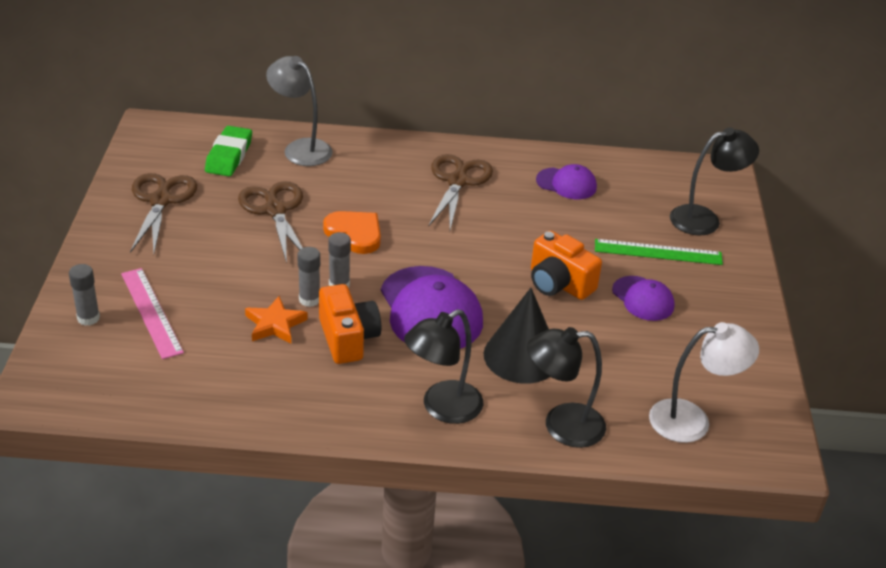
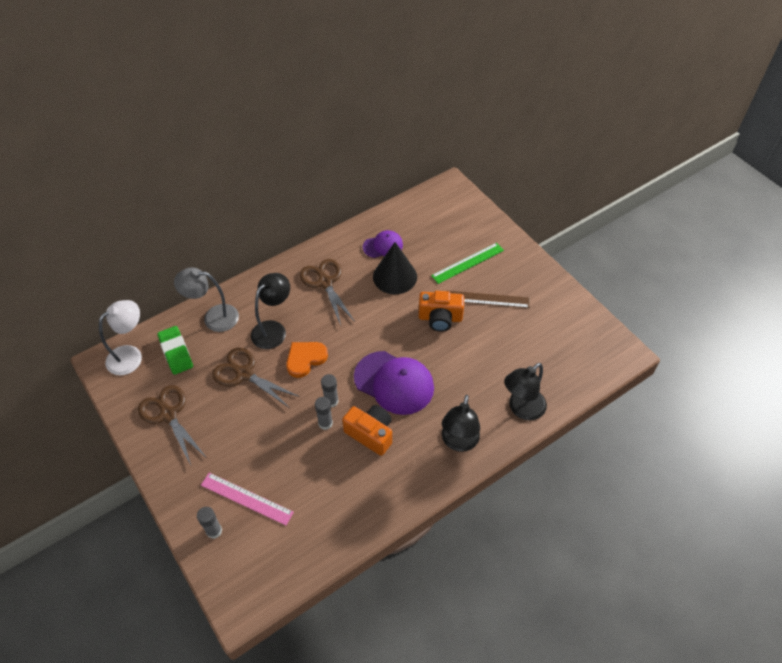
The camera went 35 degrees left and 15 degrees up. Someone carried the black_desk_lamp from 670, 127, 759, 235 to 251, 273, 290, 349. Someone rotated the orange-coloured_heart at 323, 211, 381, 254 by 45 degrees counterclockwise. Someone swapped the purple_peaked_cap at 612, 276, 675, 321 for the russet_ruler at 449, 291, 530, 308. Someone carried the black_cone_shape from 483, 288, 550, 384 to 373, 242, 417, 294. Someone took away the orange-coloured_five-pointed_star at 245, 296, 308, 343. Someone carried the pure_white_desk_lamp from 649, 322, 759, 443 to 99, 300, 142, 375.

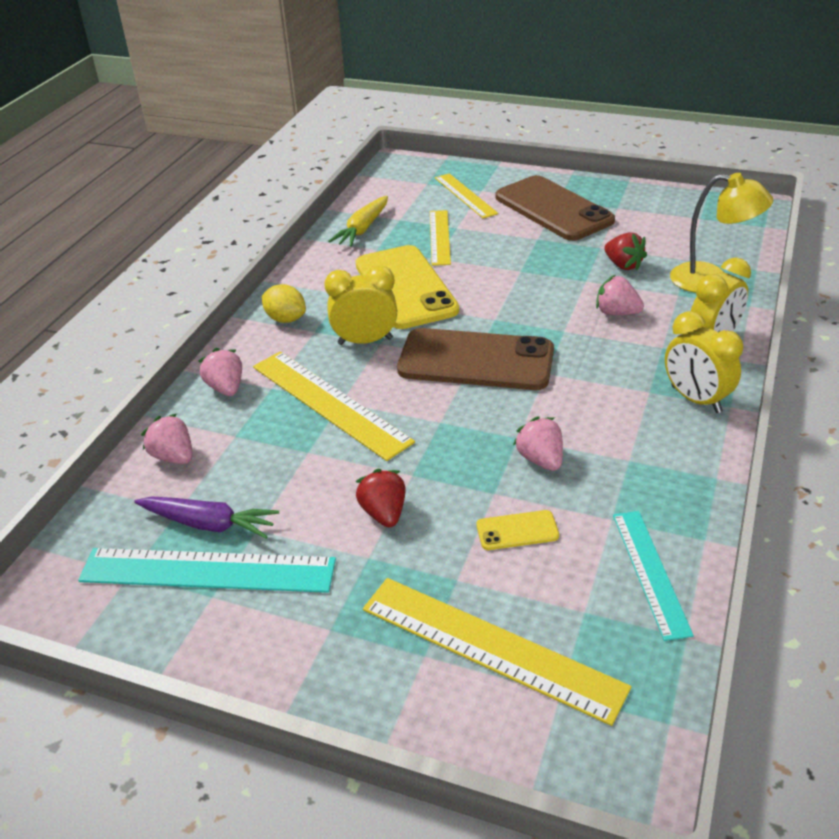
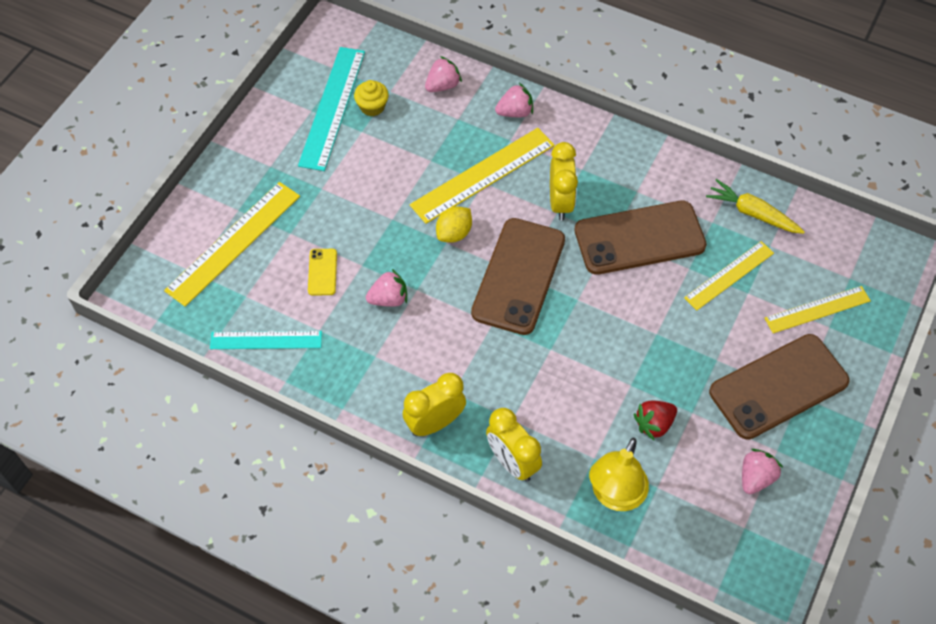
The camera went 95 degrees right and 20 degrees up. Someone rotated the golden_ruler at 430, 210, 451, 266 by 45 degrees counterclockwise. Someone repainted the golden_mobile_phone at 356, 245, 459, 329, which became the russet_mobile_phone at 574, 201, 707, 275. Someone carried the rose-pink_strawberry from 596, 275, 644, 315 to 742, 449, 783, 494. Someone carried the golden_lemon from 262, 284, 306, 323 to 436, 207, 472, 243. Someone took away the scarlet_strawberry at 355, 469, 406, 527. Someone swapped the purple_root_vegetable at 134, 496, 279, 539 for the golden_cupcake at 354, 80, 389, 116.

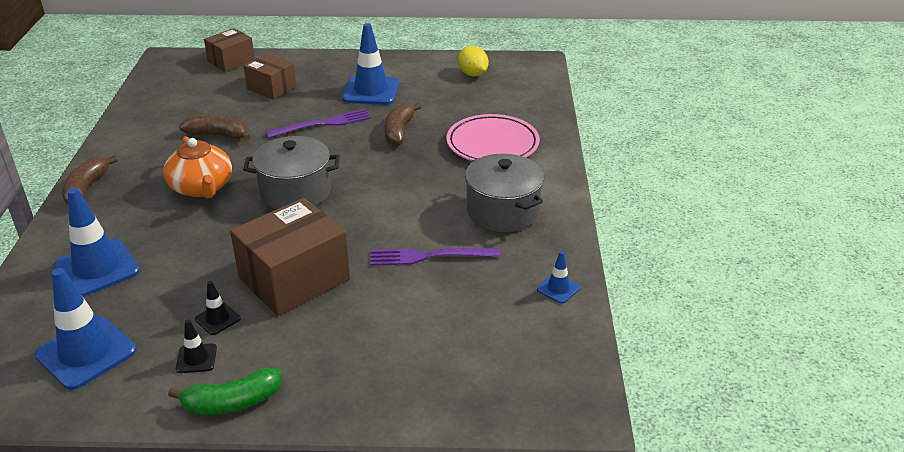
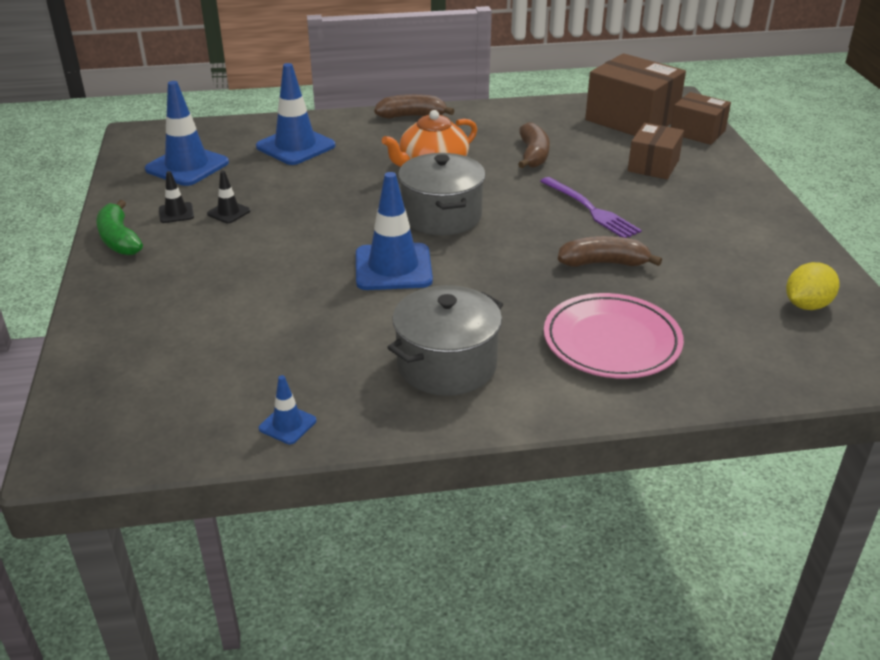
The camera went 80 degrees right and 0 degrees up. Someone carried the cobalt_traffic_cone from 342, 23, 399, 105 to 356, 172, 433, 290. Someone carried the russet_parcel from 230, 198, 350, 316 to 585, 53, 686, 136. Someone took away the purple_table_fork at 370, 248, 500, 266.

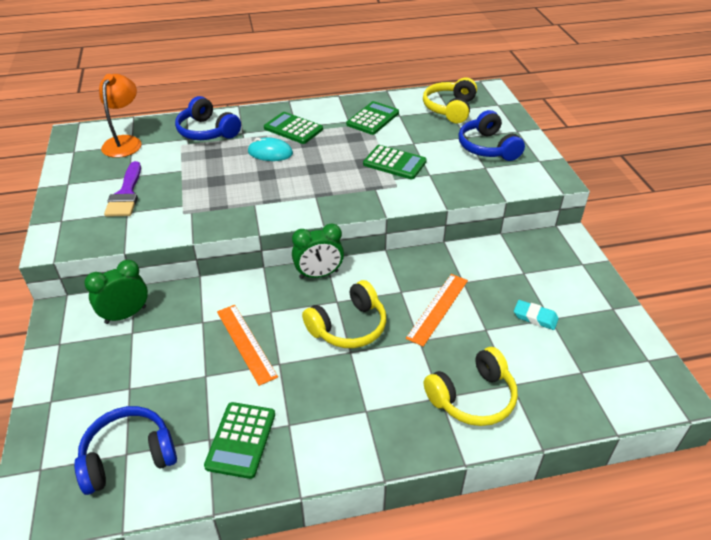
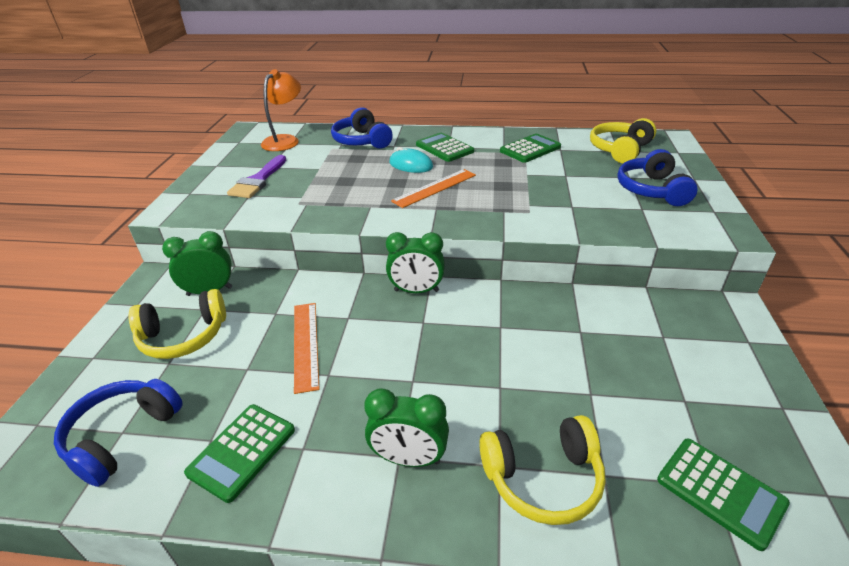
The camera went 20 degrees right and 5 degrees down. Someone carried the emerald_adding_machine from 363, 145, 427, 179 to 657, 438, 790, 551. Someone carried the orange-coloured_ruler from 406, 274, 468, 347 to 391, 169, 476, 208. Someone carried the golden_over-ear_headphones from 302, 280, 386, 348 to 129, 289, 226, 359. Someone took away the turquoise_gum_eraser at 514, 300, 559, 330. Someone rotated the cobalt_over-ear_headphones at 74, 406, 177, 495 by 60 degrees counterclockwise. Someone put down the emerald_bedside_clock at 364, 388, 449, 467.

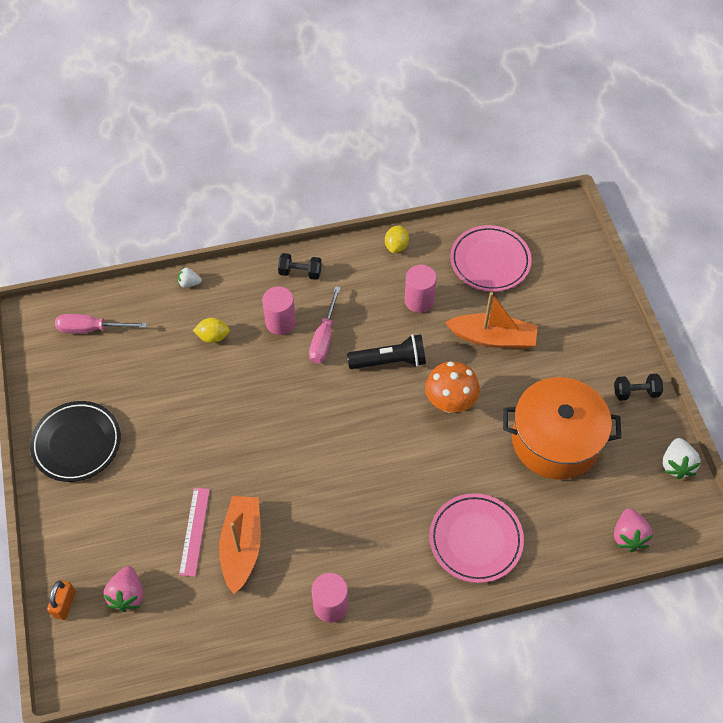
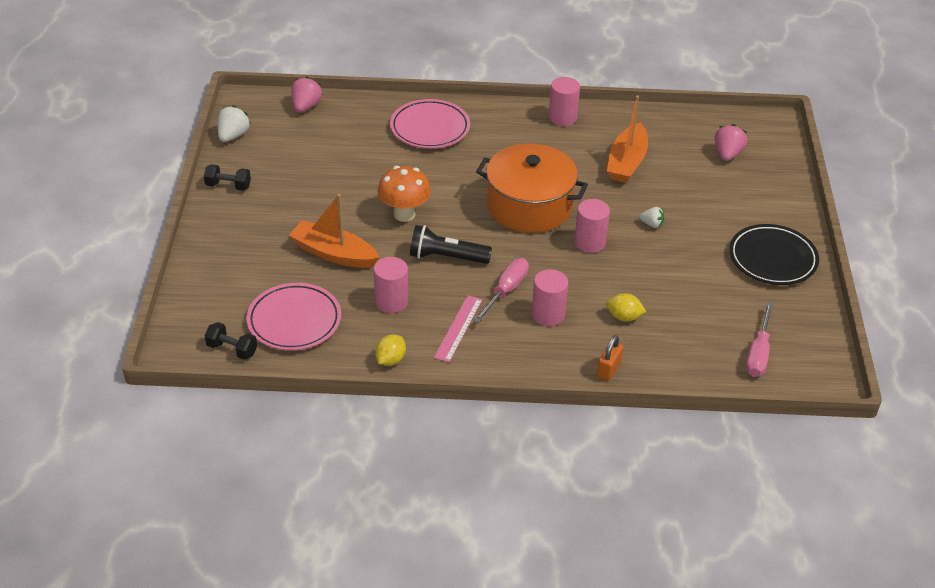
The camera went 165 degrees left and 15 degrees down. Someone carried the black_dumbbell from 278, 253, 322, 280 to 204, 322, 257, 360. Someone carried the pure_white_strawberry from 178, 268, 202, 288 to 639, 207, 664, 228. Someone rotated the rose-pink_flat_screwdriver at 55, 314, 147, 333 by 90 degrees clockwise. Someone carried the orange-coloured_cooking_pot from 503, 377, 621, 479 to 476, 143, 588, 233. Someone carried the rose-pink_ruler from 179, 488, 210, 577 to 434, 295, 482, 363. Someone carried the orange-coloured_lock from 47, 580, 76, 620 to 597, 335, 624, 381. Someone put down the rose-pink_cylinder at 574, 199, 610, 253.

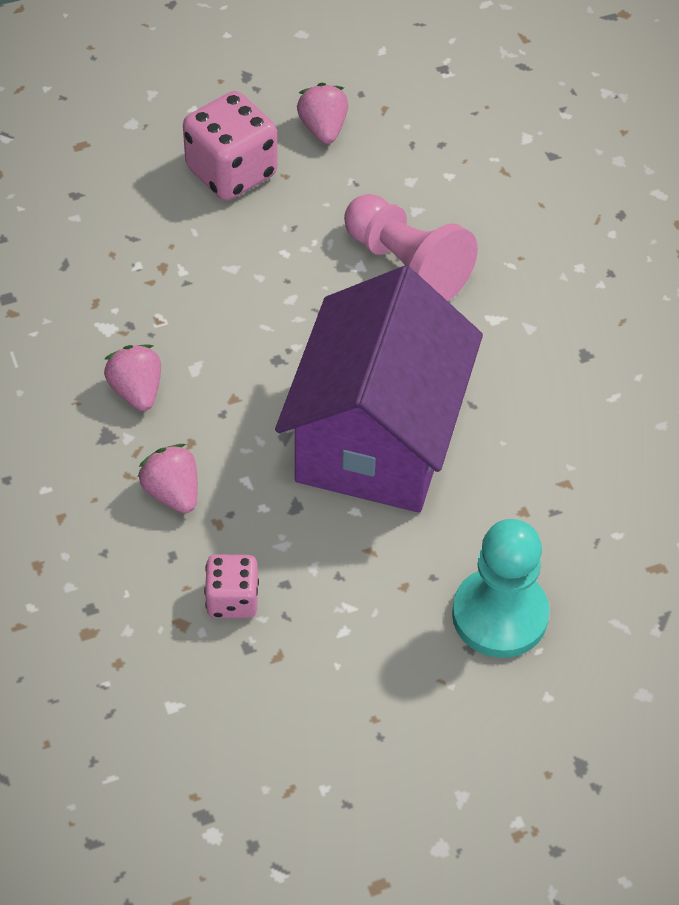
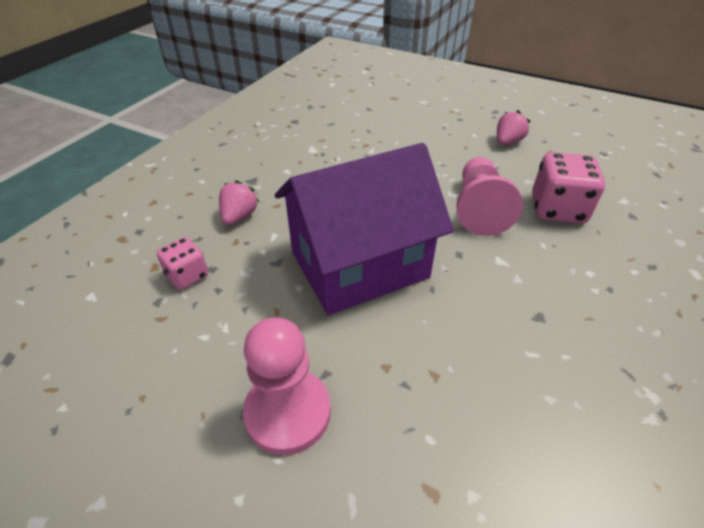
The camera went 50 degrees right and 10 degrees down. Someone carried the rose-pink_game_die from 183, 91, 278, 201 to 532, 152, 605, 224. Someone took away the rose-pink_strawberry at 104, 344, 161, 411. Someone repainted the turquoise_game_pawn at 452, 519, 550, 658, which became the rose-pink_game_pawn at 243, 317, 331, 455.

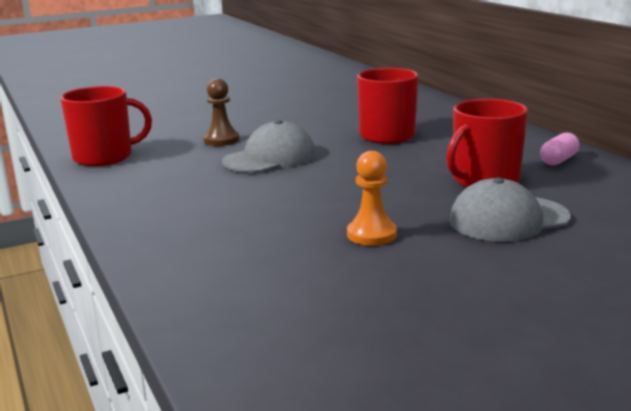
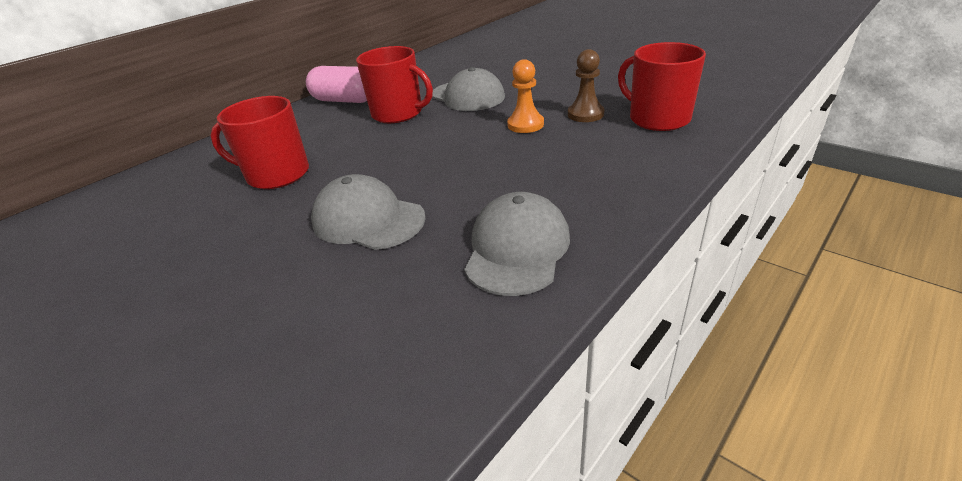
The camera went 110 degrees left and 15 degrees up. Someone carried the russet_game_pawn from 204, 78, 239, 146 to 568, 49, 605, 122. Someone carried the scarlet_tea_mug from 60, 86, 152, 166 to 618, 42, 706, 131. Someone scaled the rose-pink_pill_shape at 540, 133, 579, 165 by 1.76. Someone put down the ash-grey_peaked_cap at 464, 192, 570, 296.

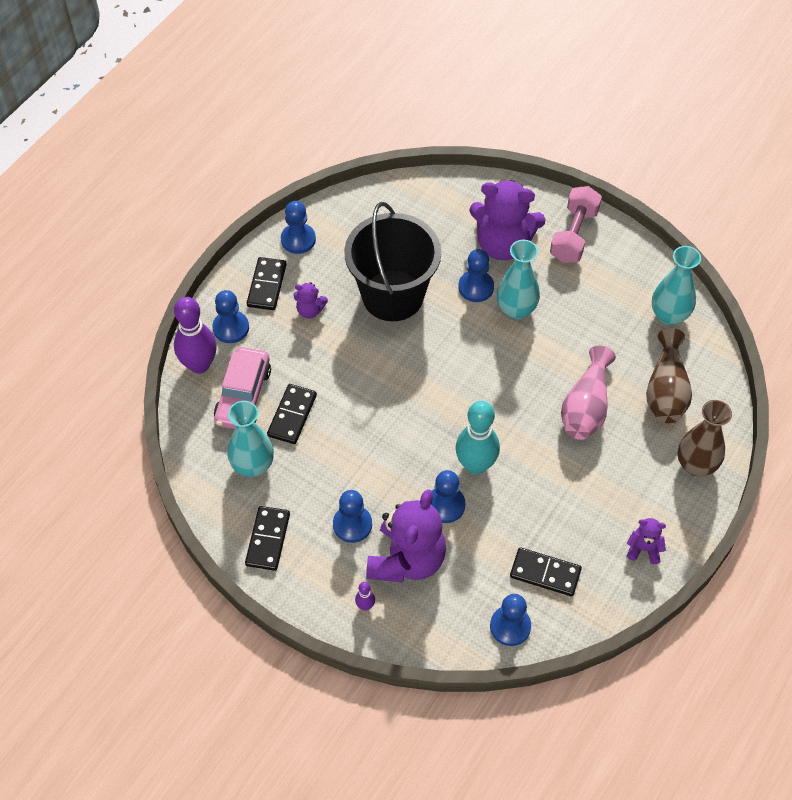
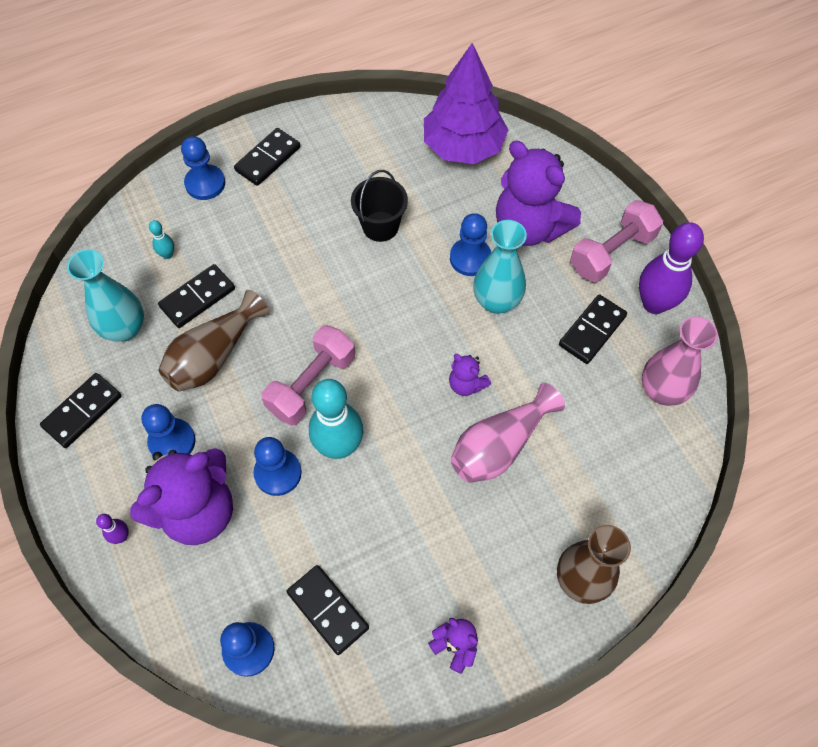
The camera went 30 degrees right and 5 degrees up. Someone took away the cobalt_game_pawn at 281, 201, 316, 254. Someone scaled the black_sand_bucket at 344, 202, 441, 321 by 0.51. Someone repainted the turquoise_vase at 652, 246, 701, 325, which became the rose-pink_vase at 642, 316, 718, 406. Someone carried the purple_teddy_bear from 294, 282, 328, 318 to 449, 354, 491, 396. Someone carried the purple_bowling_pin from 174, 297, 217, 374 to 639, 222, 704, 314. Someone carried the russet_vase from 646, 328, 692, 423 to 159, 290, 269, 392. Someone swapped the rose-pink_automobile at 214, 347, 271, 429 for the turquoise_bowling_pin at 149, 220, 174, 259. Someone put down the purple_tree at 424, 43, 508, 164. Someone put down the black_domino_piece at 559, 294, 627, 364. Someone put down the rose-pink_dumbbell at 261, 325, 355, 425.

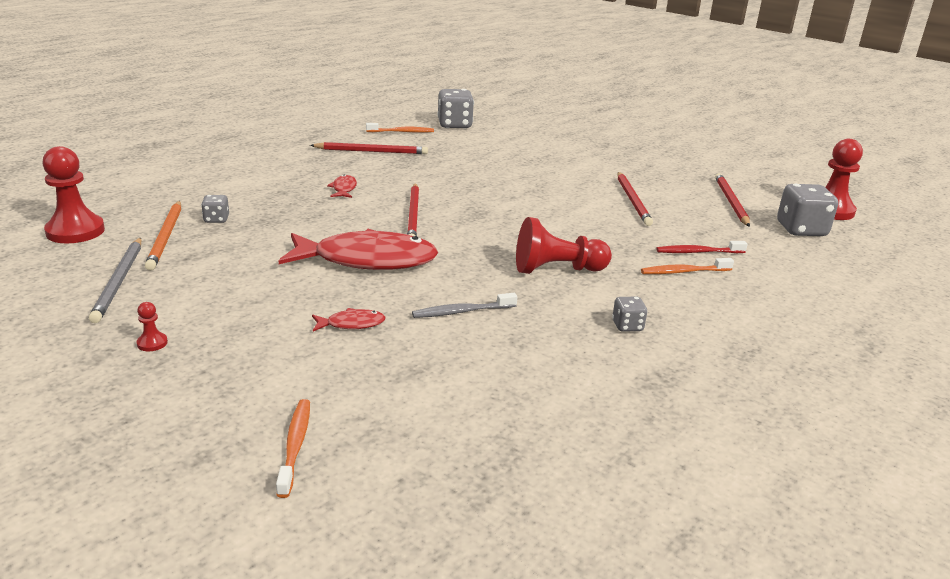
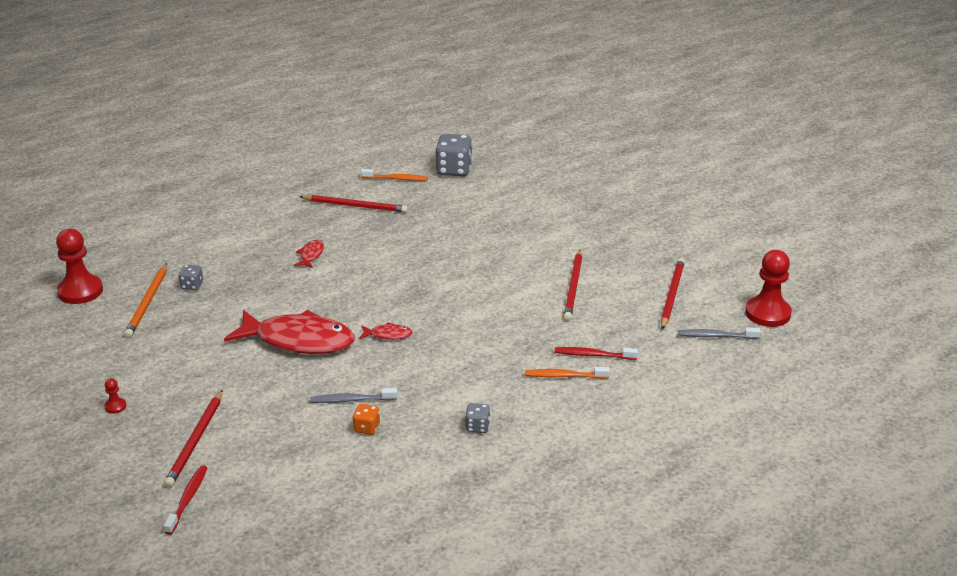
The camera went 15 degrees right and 5 degrees up. Someone carried the scarlet_pencil from 407, 183, 419, 236 to 164, 390, 223, 487. Someone swapped the ash-grey_game_die at 777, 184, 838, 236 for the ash-grey_tooth_brush at 678, 328, 761, 339. Someone took away the scarlet_game_pawn at 516, 217, 612, 274. Someone took away the ash-grey_pencil at 89, 237, 141, 323. Someone carried the scarlet_fish_figure from 312, 308, 386, 331 to 359, 322, 412, 340. Someone repainted the orange-coloured_tooth_brush at 276, 399, 310, 498, which became the scarlet_tooth_brush at 164, 465, 207, 535. Someone put down the orange-coloured_game_die at 352, 404, 380, 435.

